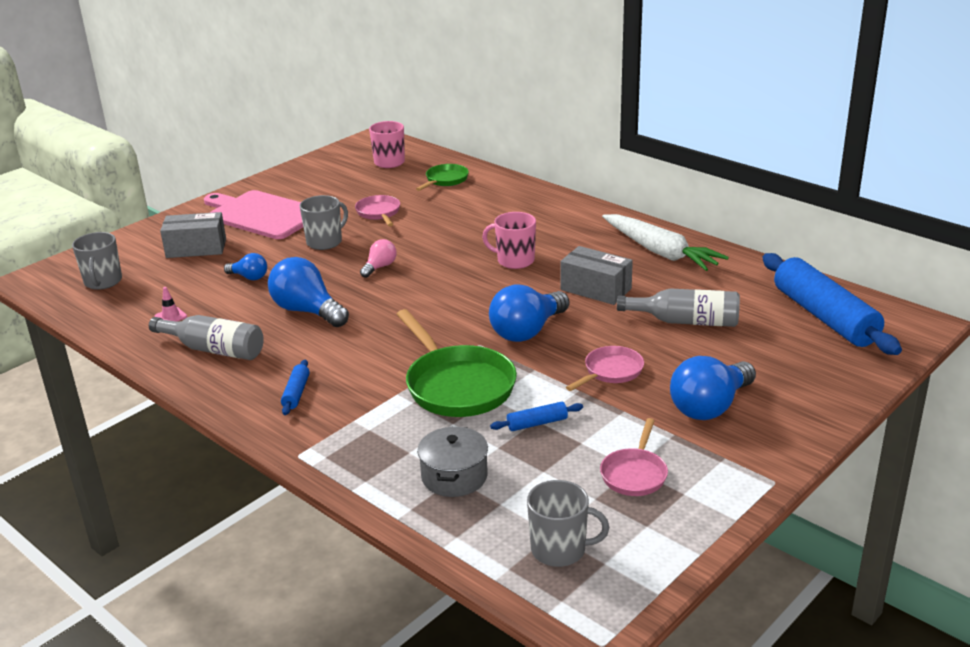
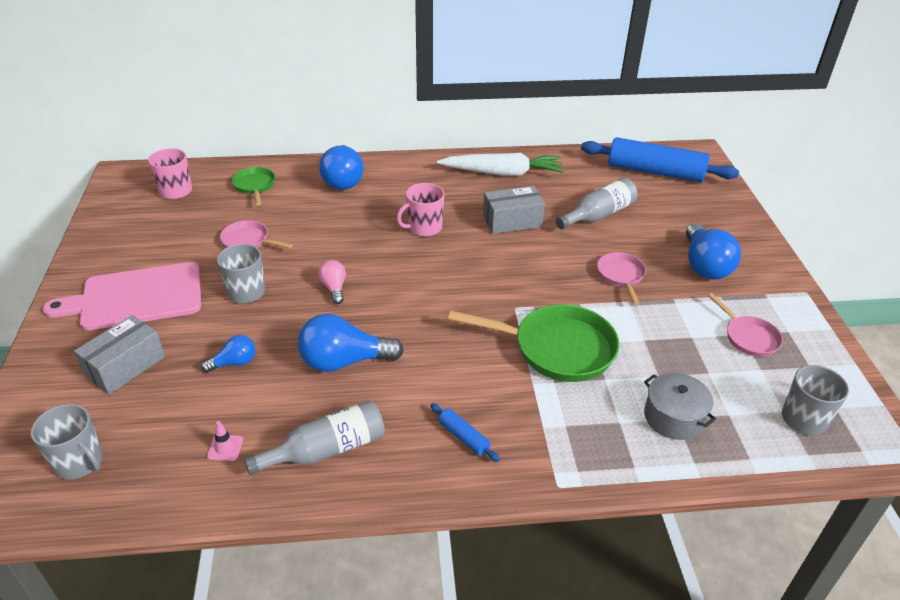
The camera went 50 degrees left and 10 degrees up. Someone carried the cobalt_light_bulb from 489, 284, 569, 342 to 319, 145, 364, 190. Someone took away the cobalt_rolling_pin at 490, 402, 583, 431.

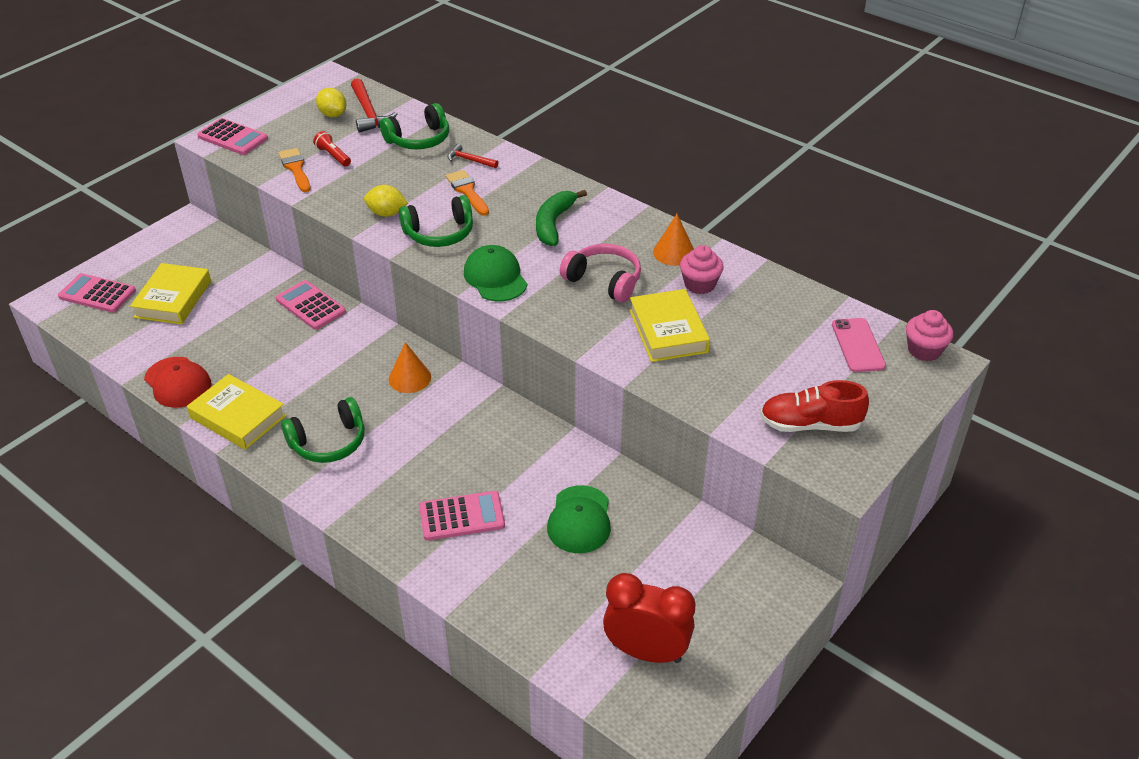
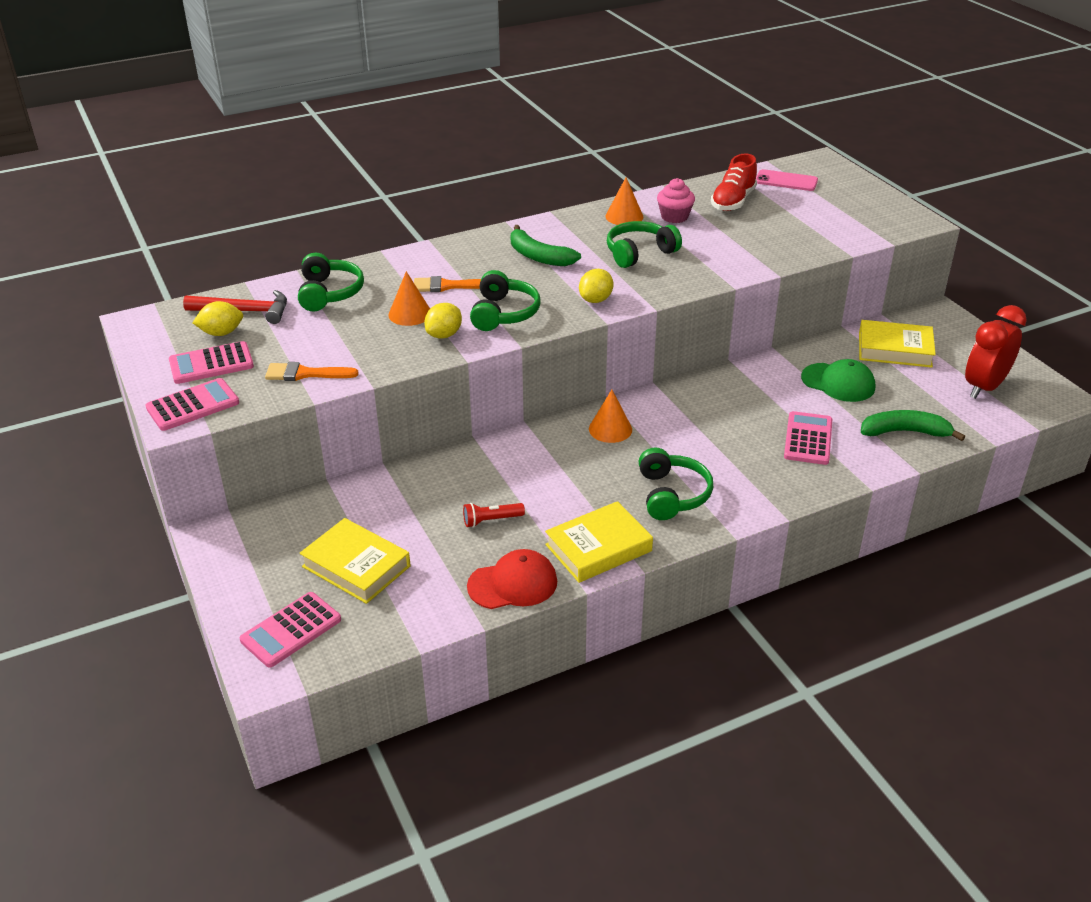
The camera went 65 degrees left and 5 degrees down. Someone carried the scarlet_pocket_torch from 313, 131, 351, 167 to 463, 503, 525, 527. Someone took away the scarlet_hammer at 447, 144, 498, 168. Someone repainted the rose-pink_over-ear_headphones at 560, 244, 641, 302, which became the emerald_over-ear_headphones at 607, 221, 682, 268. Someone swapped the emerald_peaked_cap at 464, 245, 527, 301 for the golden_lemon at 579, 269, 614, 303. Someone carried the rose-pink_adding_machine from 276, 280, 346, 330 to 169, 341, 254, 384. Someone carried the golden_book from 629, 289, 710, 362 to 859, 320, 936, 368. Someone took away the rose-pink_cupcake at 906, 310, 953, 361. Someone carried the scarlet_lace-up_shoe from 760, 380, 869, 432 to 711, 153, 757, 211. Someone put down the orange-coloured_cone_shape at 388, 271, 430, 326. Someone put down the emerald_banana_fruit at 861, 410, 965, 441.

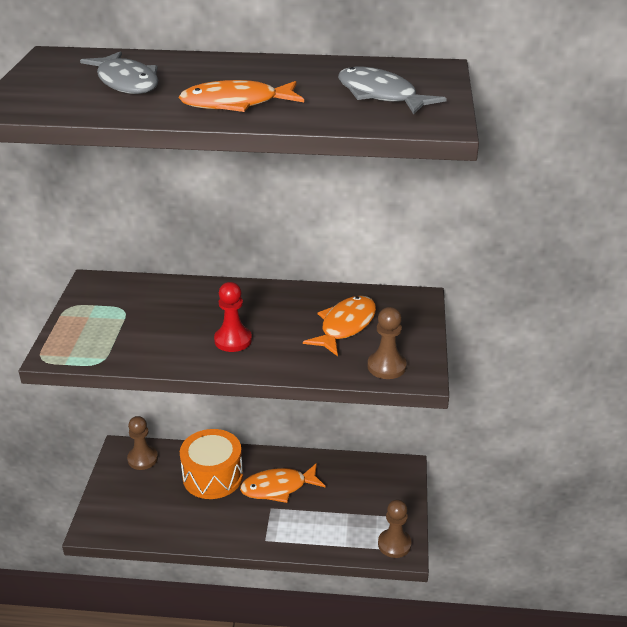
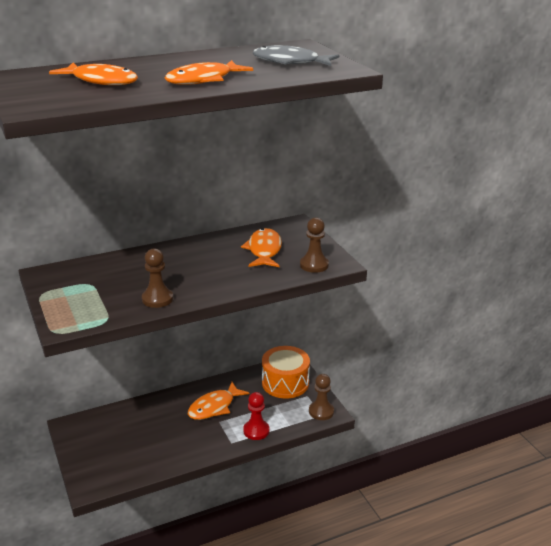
The camera went 30 degrees left and 5 degrees down. Someone repainted the ash-grey_fish_figure at 80, 51, 158, 94, which became the orange-coloured_fish_figure at 49, 63, 138, 85. Someone carried the scarlet_game_pawn from 214, 282, 252, 352 to 243, 392, 269, 440. Someone carried the russet_game_pawn from 127, 416, 158, 470 to 142, 248, 173, 308. Someone carried the orange-coloured_drum from 180, 429, 243, 499 to 262, 346, 310, 399.

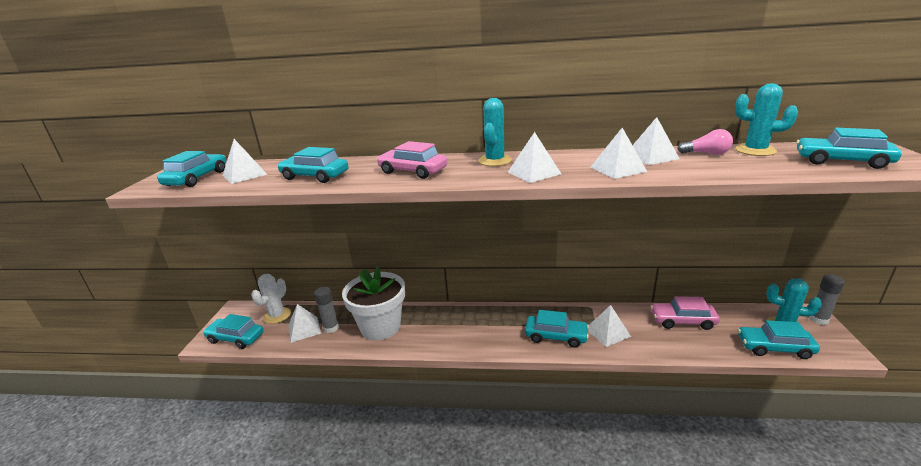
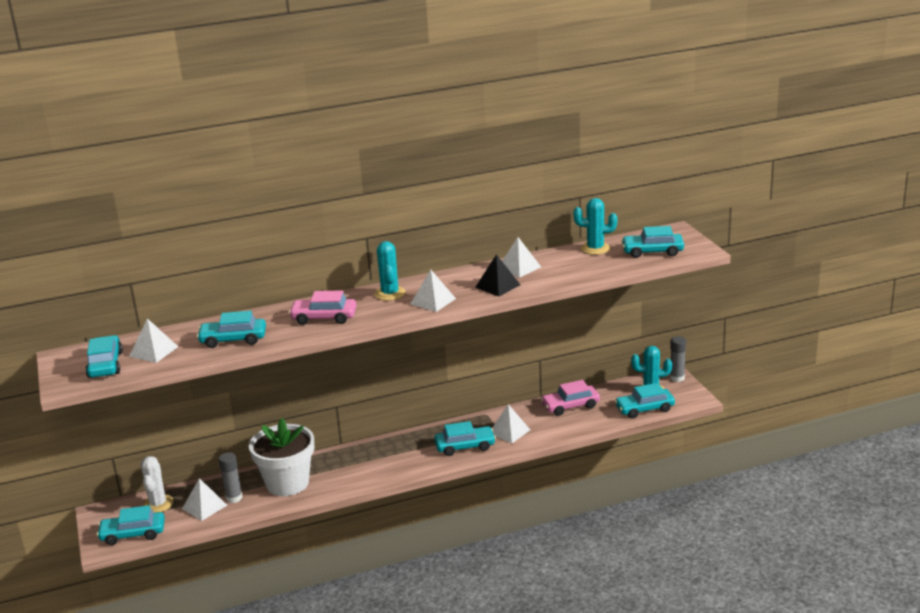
The camera went 25 degrees left and 0 degrees up. Someone repainted the pure_white_pyramid_shape at 591, 128, 647, 179, which became the black_pyramid_shape at 475, 254, 520, 297. Someone took away the rose-pink_light_bulb at 677, 129, 733, 155.

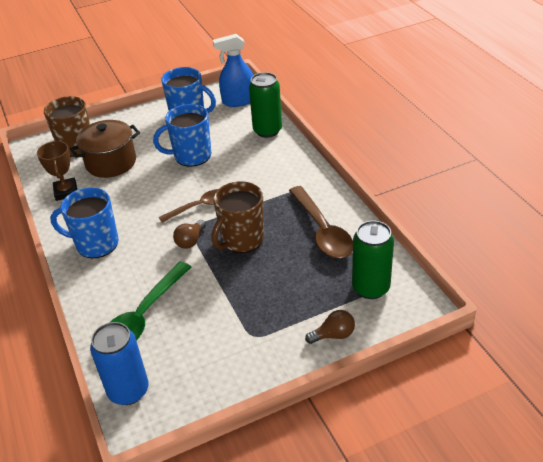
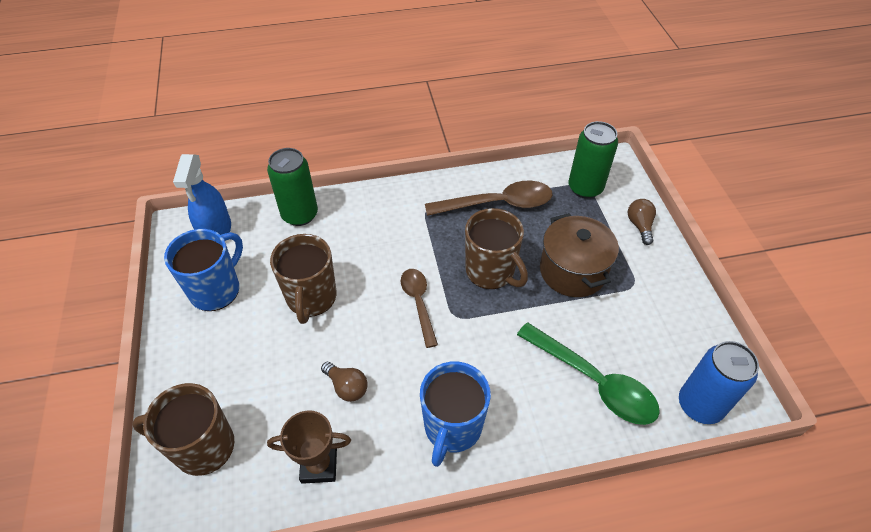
The camera went 80 degrees left and 10 degrees up. Someone repainted the cobalt_tea_mug at 153, 104, 211, 167, which became the russet_tea_mug at 270, 234, 337, 324. Someone carried the russet_cooking_pot from 70, 120, 140, 178 to 540, 213, 619, 297. Someone carried the russet_light_bulb from 173, 220, 206, 249 to 321, 362, 368, 402.

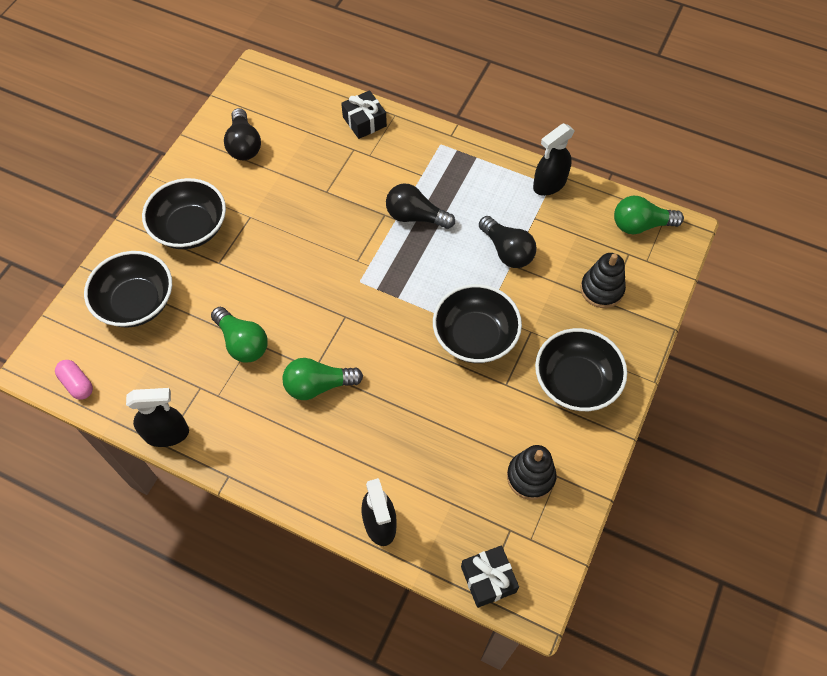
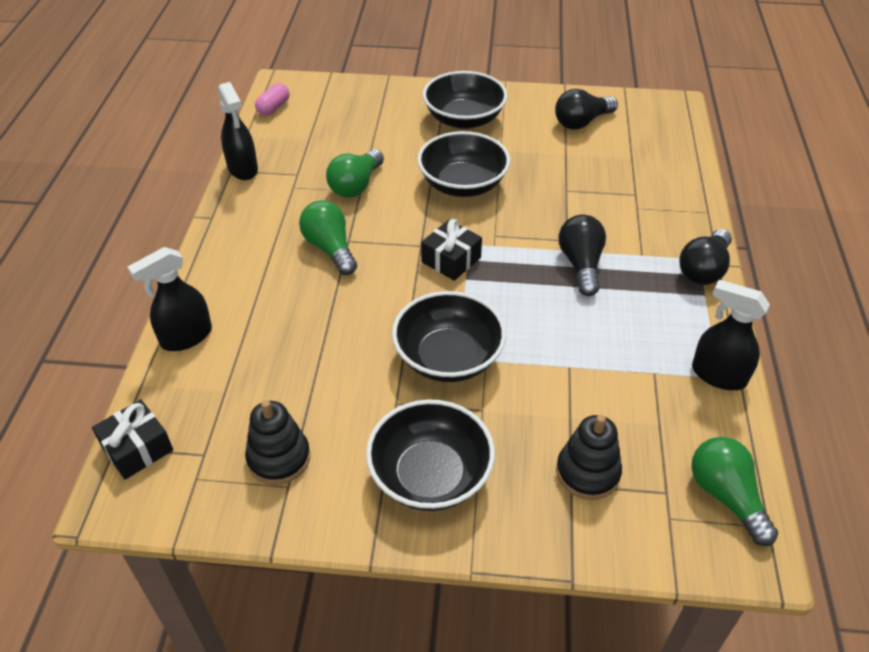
The camera went 70 degrees right and 15 degrees down. Someone carried the black_gift from 341, 90, 387, 139 to 421, 219, 482, 281. Someone carried the black_light_bulb from 479, 216, 537, 268 to 680, 229, 732, 285. Someone carried the black_serving_bowl from 84, 251, 172, 327 to 417, 131, 510, 197.

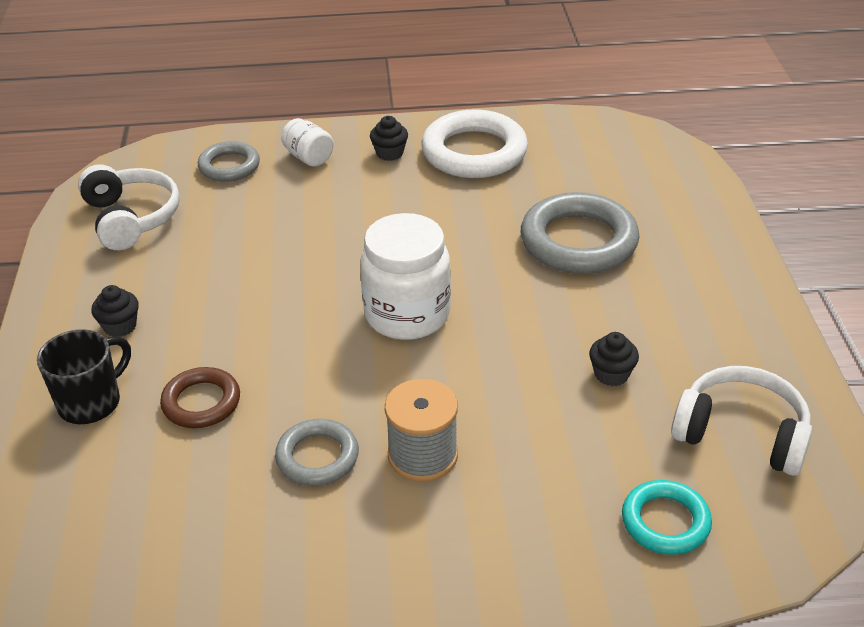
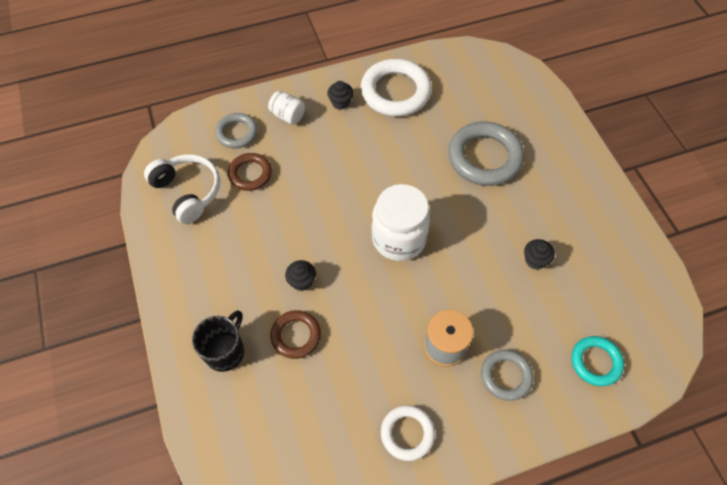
The camera went 15 degrees left and 20 degrees up. Someone carried the black_cupcake from 91, 285, 139, 337 to 285, 260, 316, 291. Someone took away the pure_white_over-ear_headphones at 671, 366, 812, 476. Someone carried the ash-grey_torus from 275, 419, 359, 486 to 481, 349, 533, 401. Someone put down the russet_torus at 228, 153, 272, 191. Someone put down the pure_white_torus at 381, 405, 435, 461.

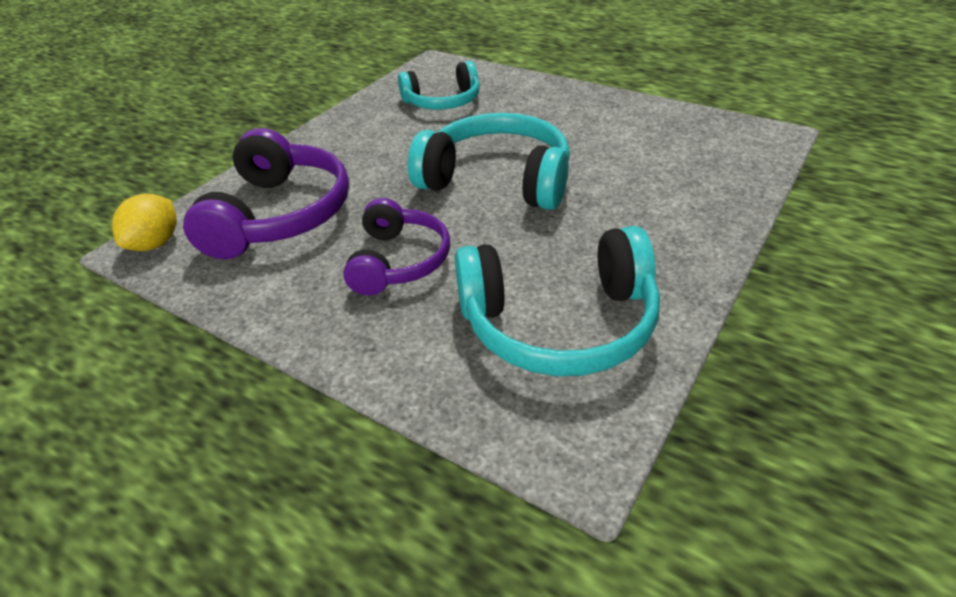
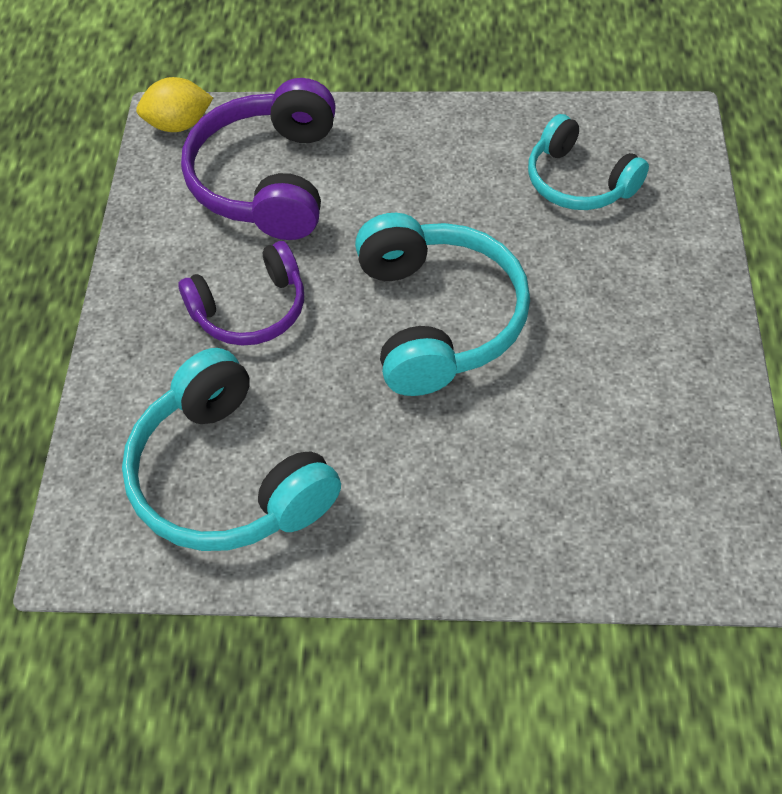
The camera went 60 degrees right and 15 degrees up. Someone rotated the purple_over-ear_headphones at 183, 128, 349, 259 by 120 degrees clockwise.

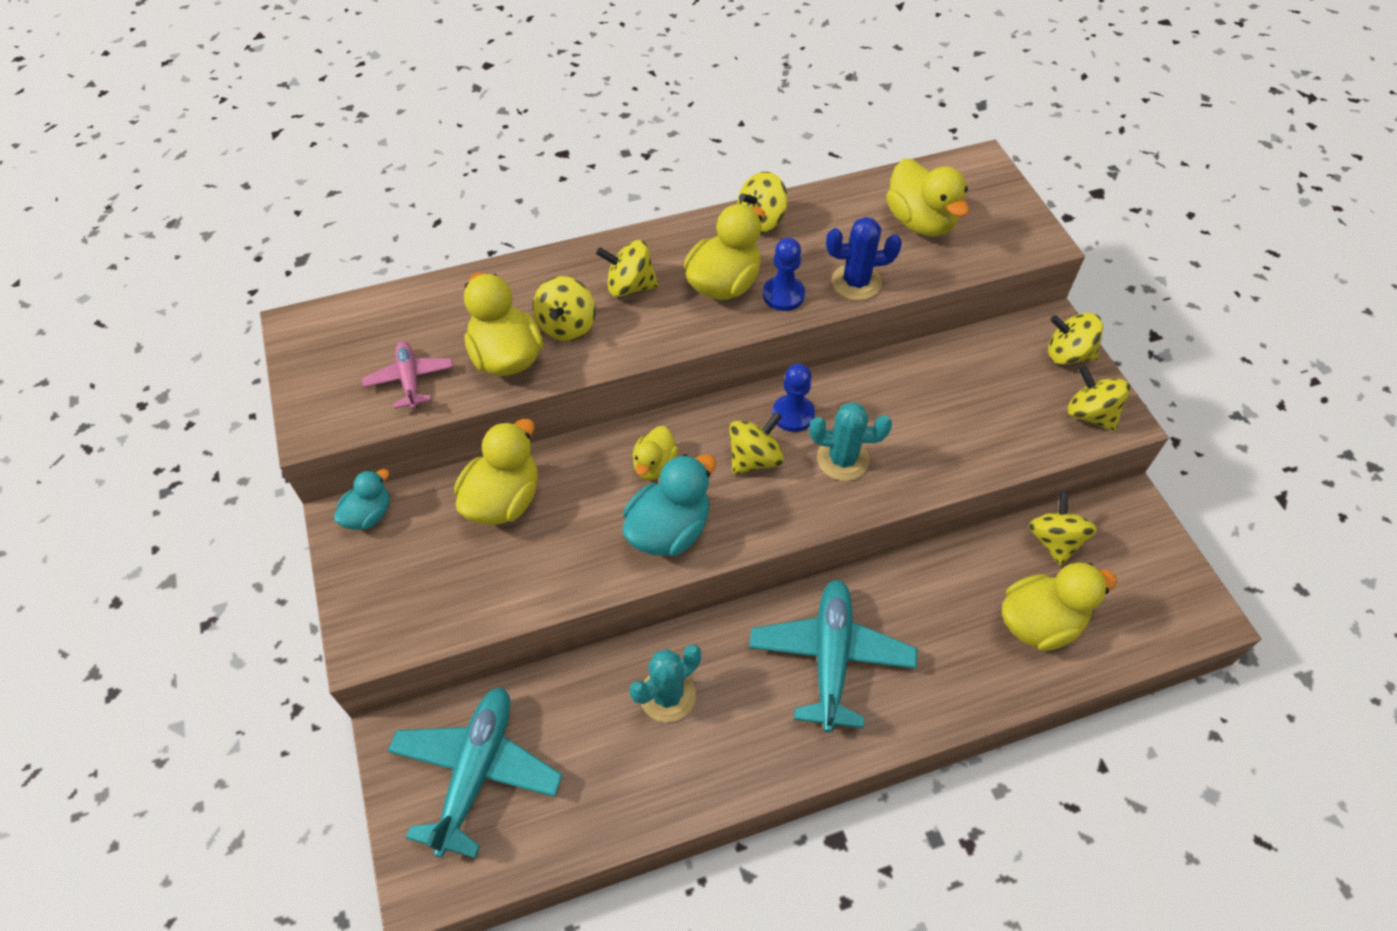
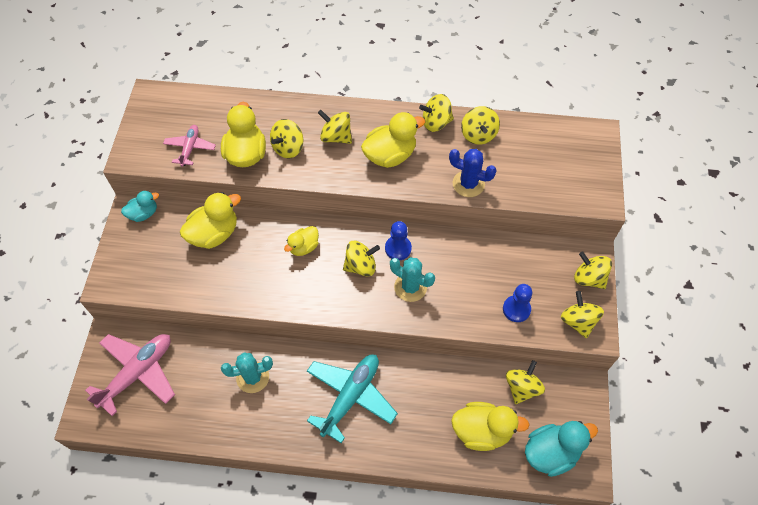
The camera went 25 degrees right and 5 degrees up. Someone took away the golden_toy_duck at 886, 158, 969, 237. Someone carried the cobalt_game_pawn from 763, 238, 805, 311 to 503, 284, 532, 322. Someone carried the turquoise_toy_duck from 622, 454, 716, 556 to 525, 421, 598, 477. Someone repainted the turquoise_aeroplane at 388, 687, 562, 858, which became the rose-pink_aeroplane at 85, 334, 175, 416. Someone put down the golden_whirligig at 461, 106, 500, 145.

